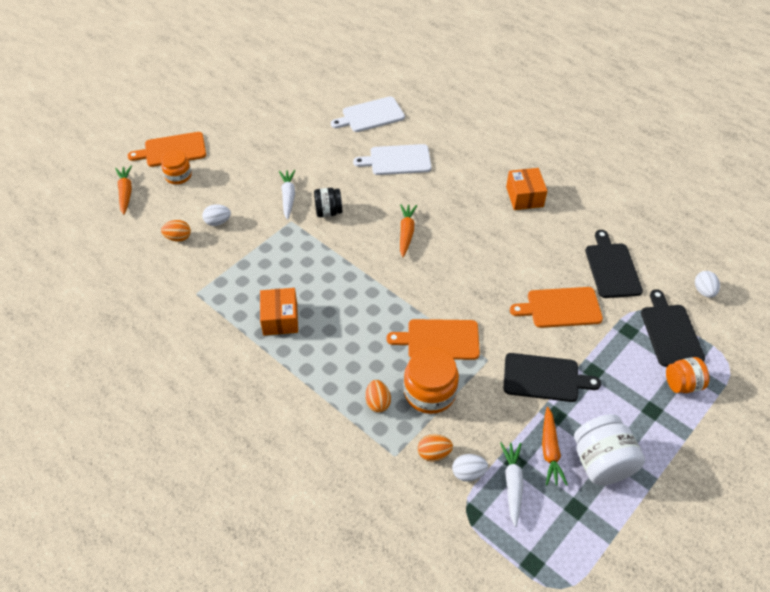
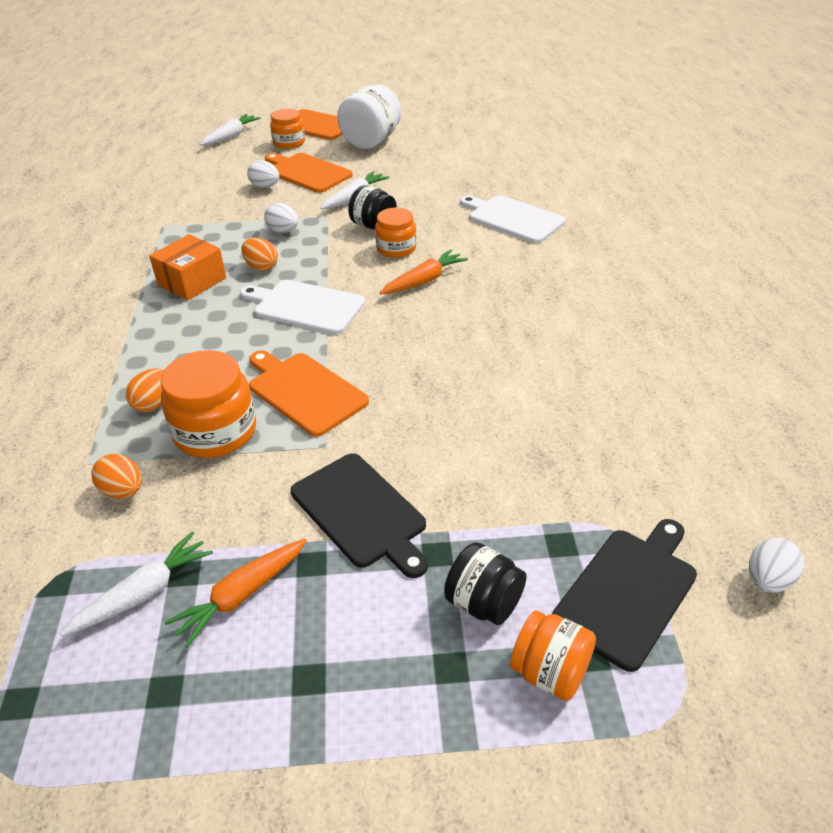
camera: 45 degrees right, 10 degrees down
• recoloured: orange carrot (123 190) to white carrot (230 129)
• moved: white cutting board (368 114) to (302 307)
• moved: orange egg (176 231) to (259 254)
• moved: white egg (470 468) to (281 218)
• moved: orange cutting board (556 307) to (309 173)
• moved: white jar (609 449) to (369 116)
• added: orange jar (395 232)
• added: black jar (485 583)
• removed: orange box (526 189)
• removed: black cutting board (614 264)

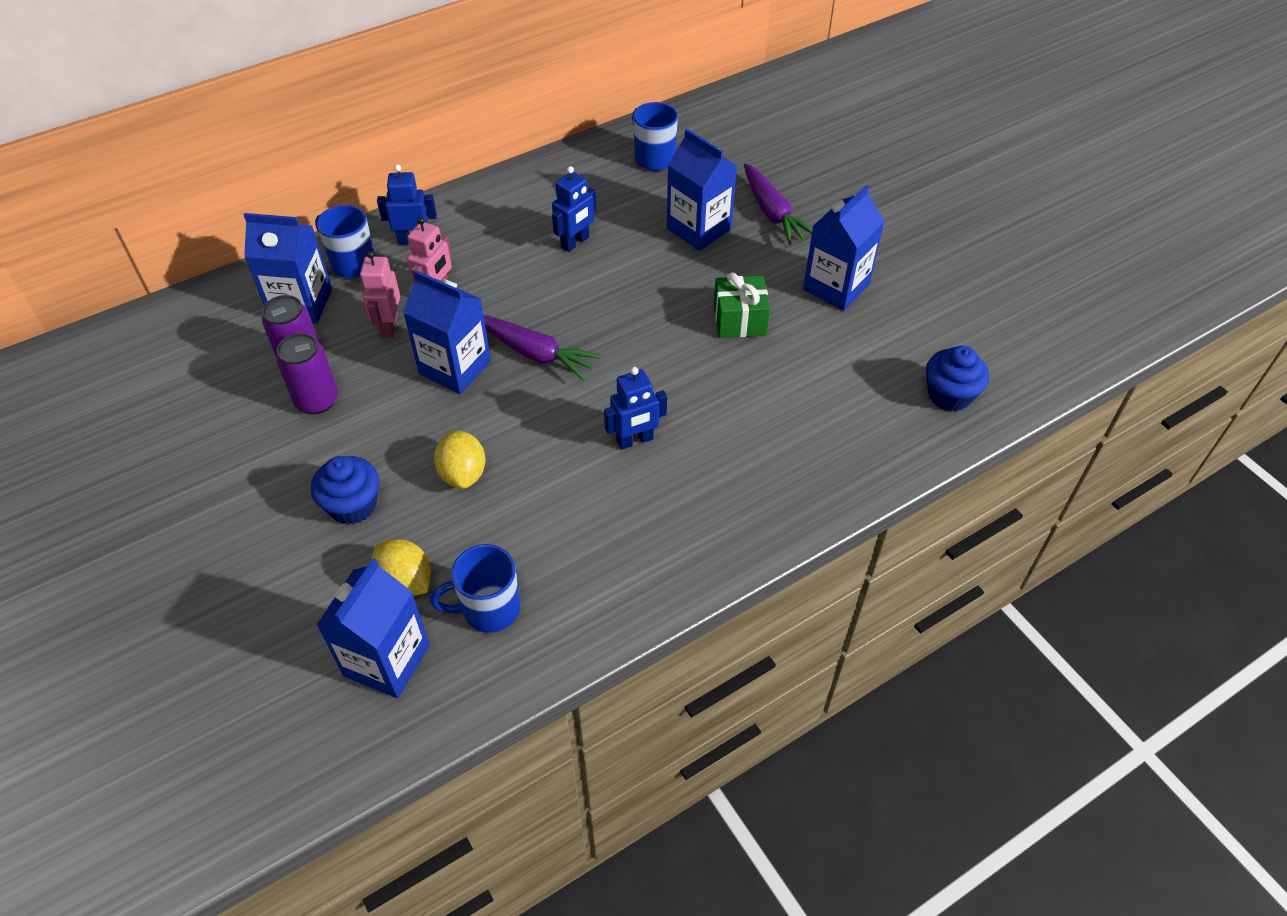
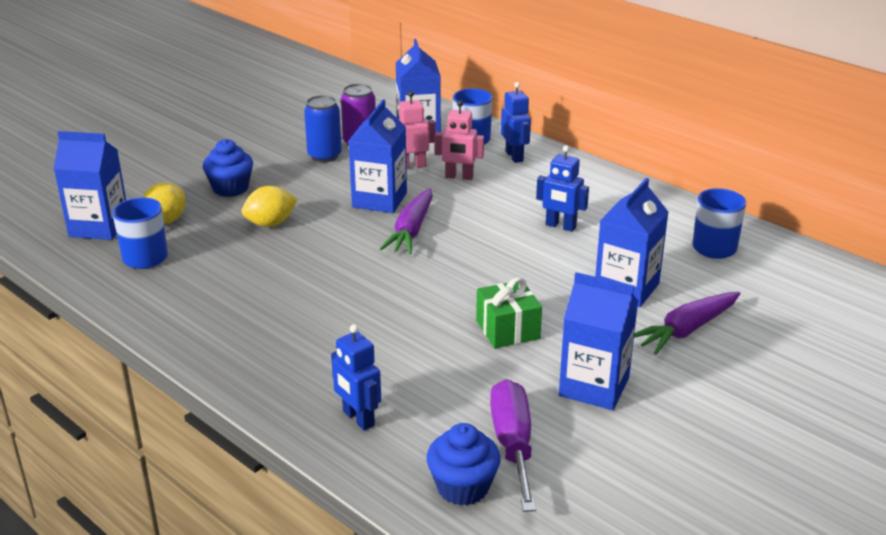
camera: 75 degrees right, 20 degrees down
• recoloured: purple can (307 373) to blue can (323 128)
• moved: blue robot (635 408) to (356 377)
• added: purple screwdriver (513 445)

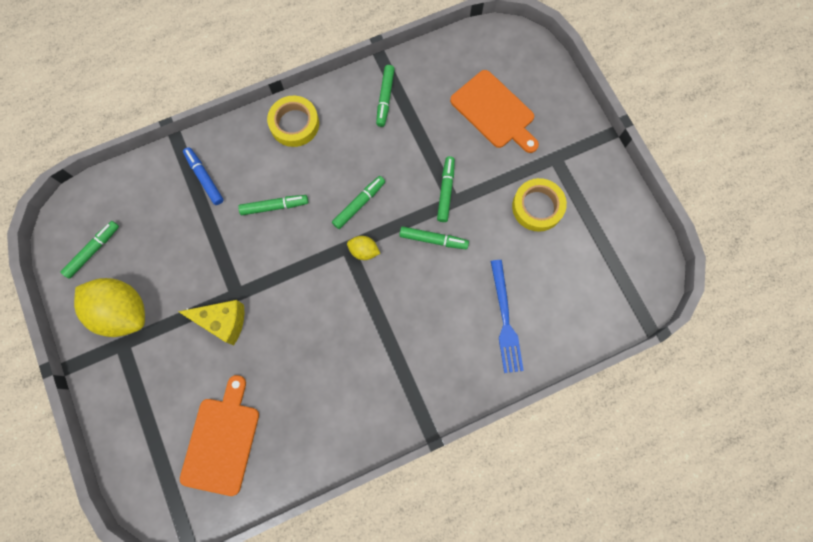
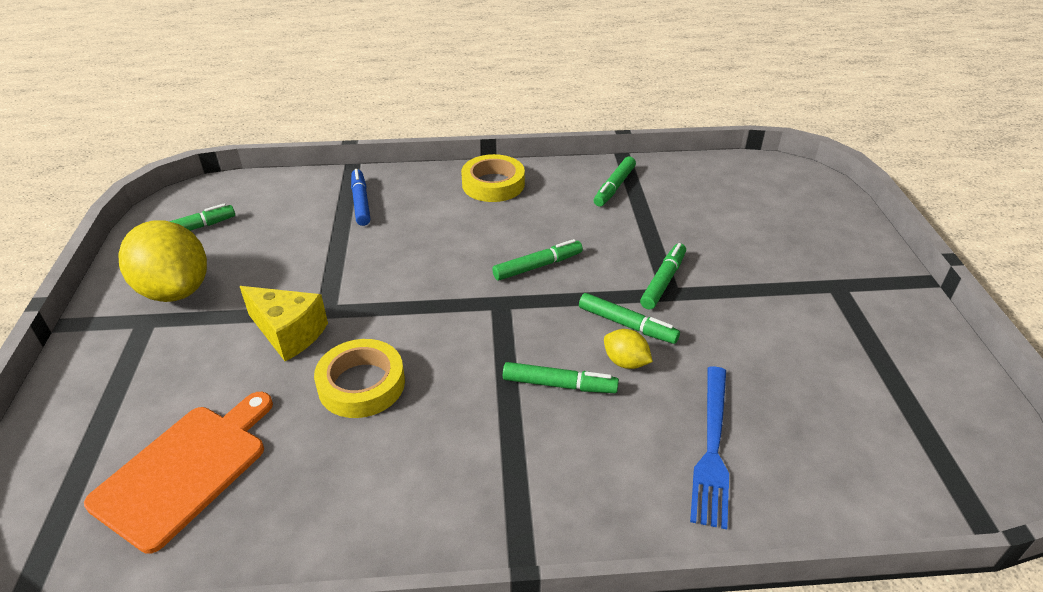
camera: 20 degrees right, 35 degrees down
• moved: yellow tape (539 205) to (359 378)
• moved: green marker (273 205) to (561 377)
• moved: yellow lemon (363 248) to (628 349)
• removed: orange cutting board (494 111)

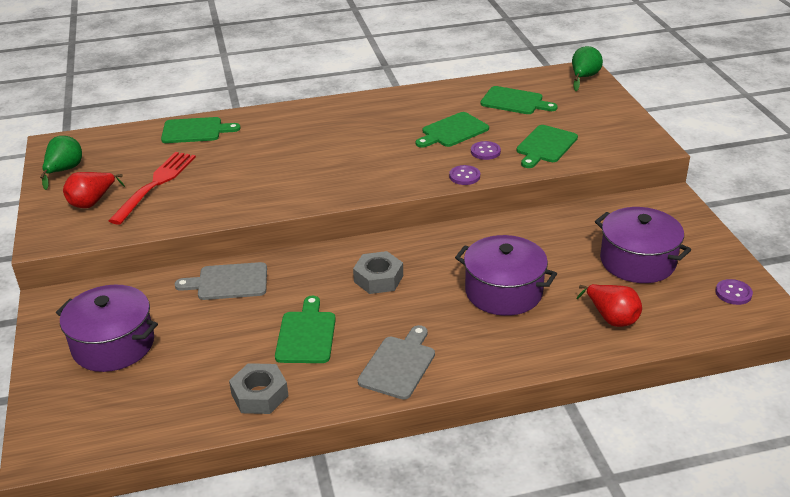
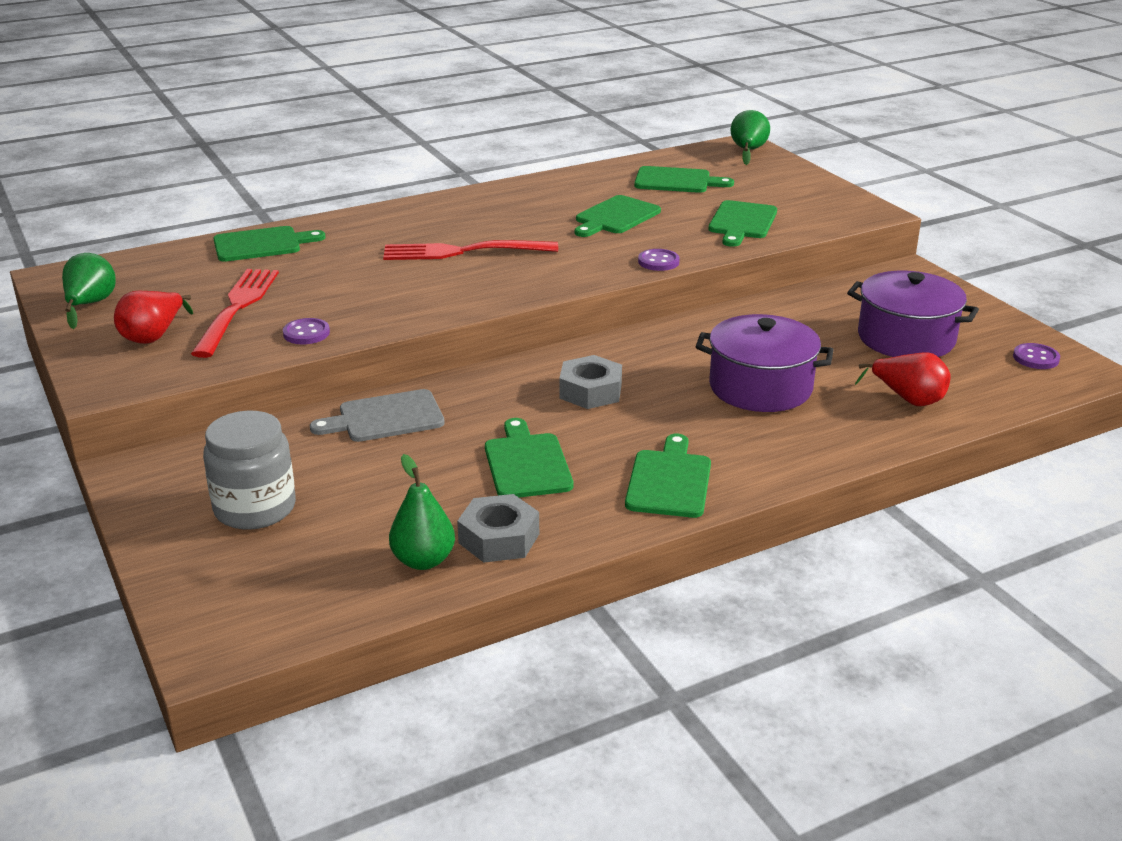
camera: 15 degrees left, 5 degrees down
• replaced: purple pot (107 328) to grey jar (249 470)
• moved: purple button (486 150) to (306 331)
• added: red fork (470 250)
• added: green pear (422 512)
• recoloured: grey cutting board (396 362) to green cutting board (668 476)

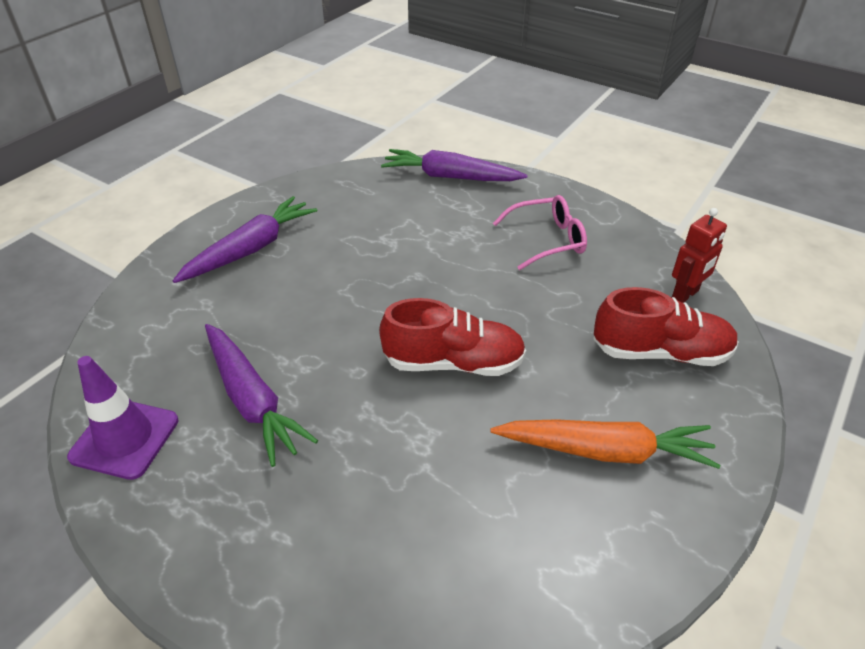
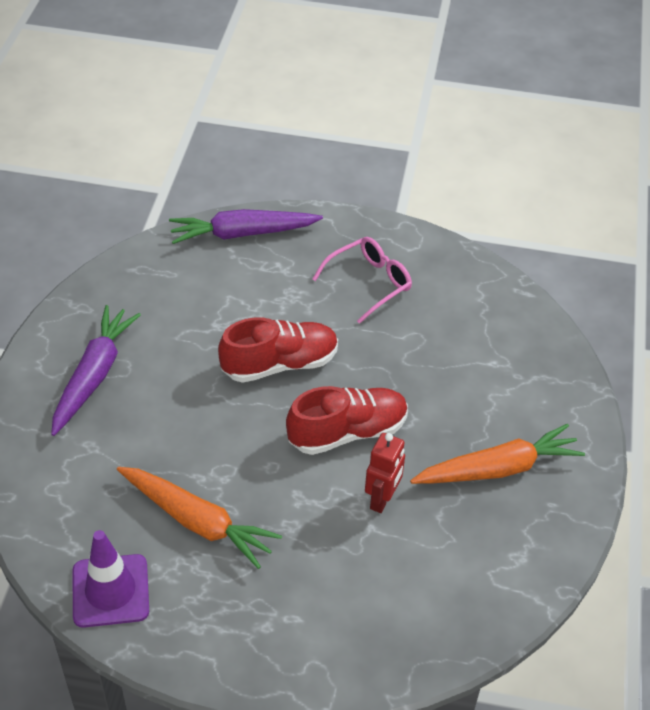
camera: 25 degrees left, 5 degrees up
• recoloured: purple carrot (261 395) to orange carrot (199 518)
• moved: red shoe (666 326) to (278 350)
• moved: red robot (699 255) to (385 473)

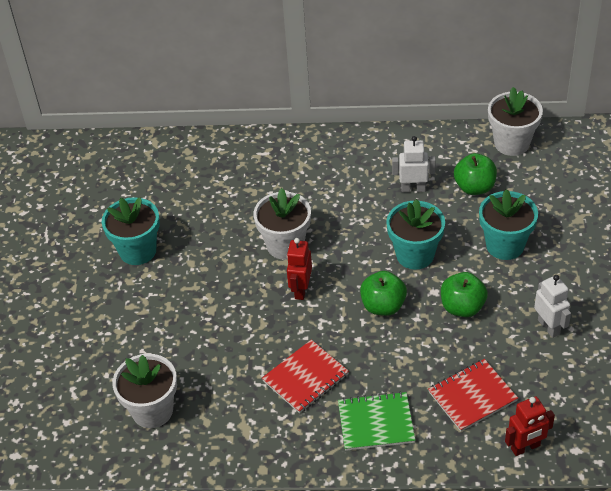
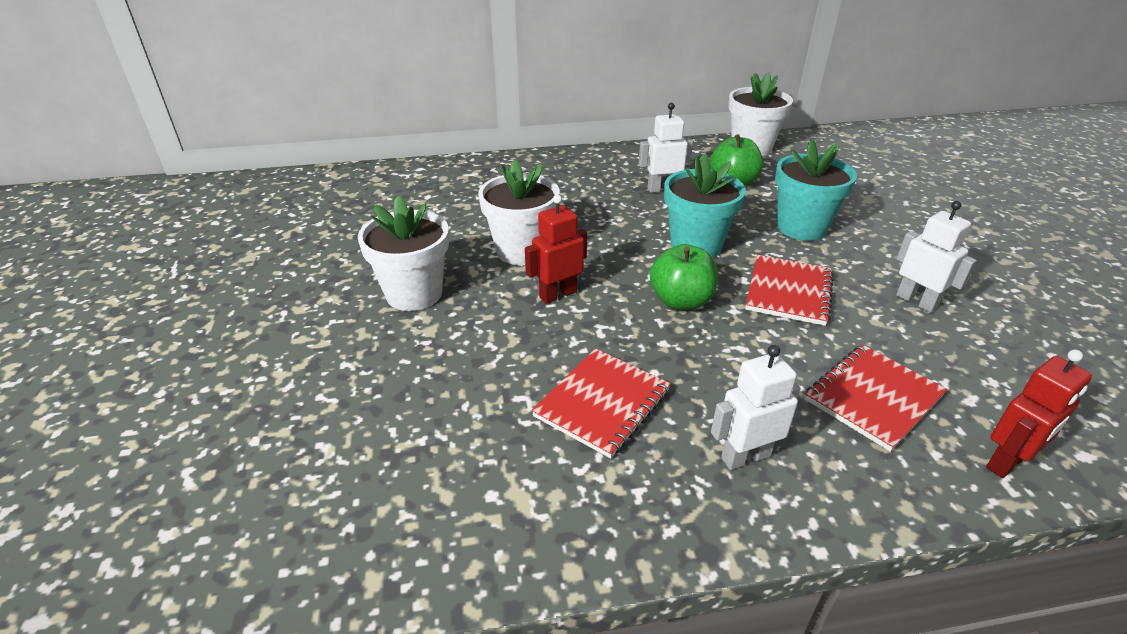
camera: 15 degrees left, 10 degrees down
• moved: white flower pot (145 391) to (403 253)
• turned: red robot (299 269) = (556 249) 60 degrees clockwise
• replaced: green notebook (376 421) to white robot (756 407)
• replaced: green apple (464 294) to red notebook (789 290)
• removed: turquoise flower pot (131 231)

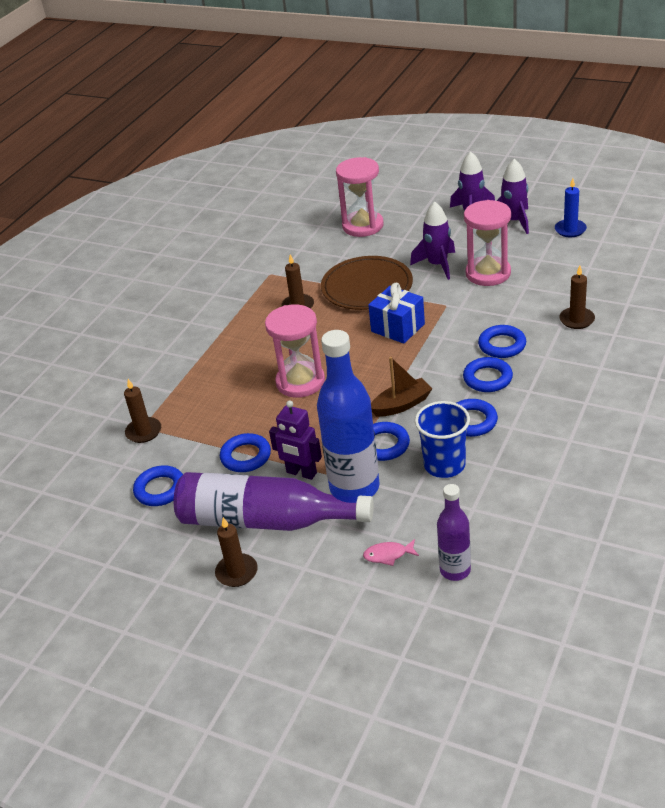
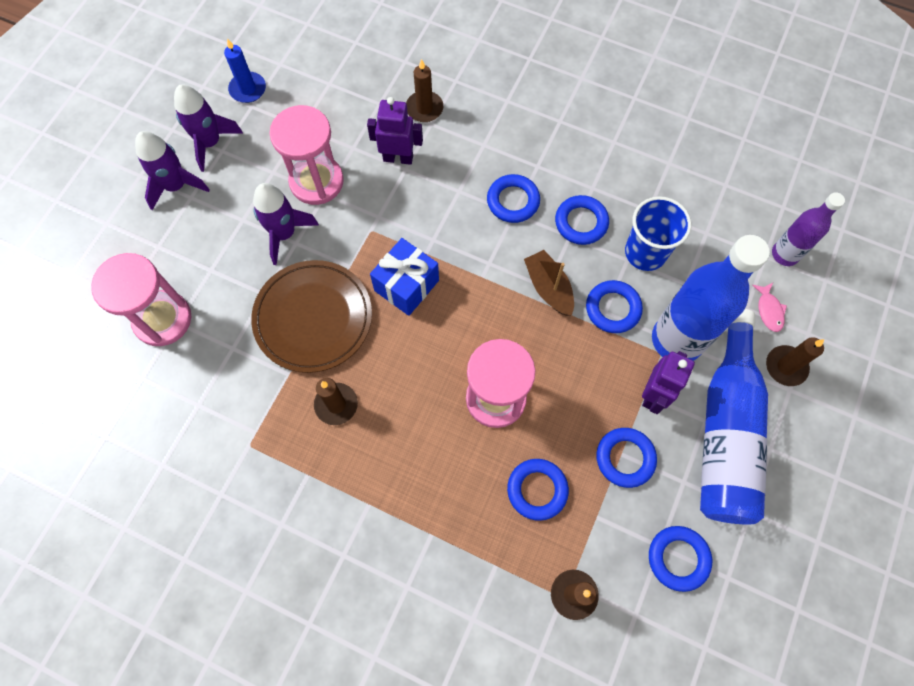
camera: 95 degrees left, 30 degrees up
• added: purple robot (395 131)
• moved: blue ring (502 341) to (538 490)
• recoloured: purple bottle (274 501) to blue bottle (734 417)
• moved: brown candle (236 552) to (795 361)

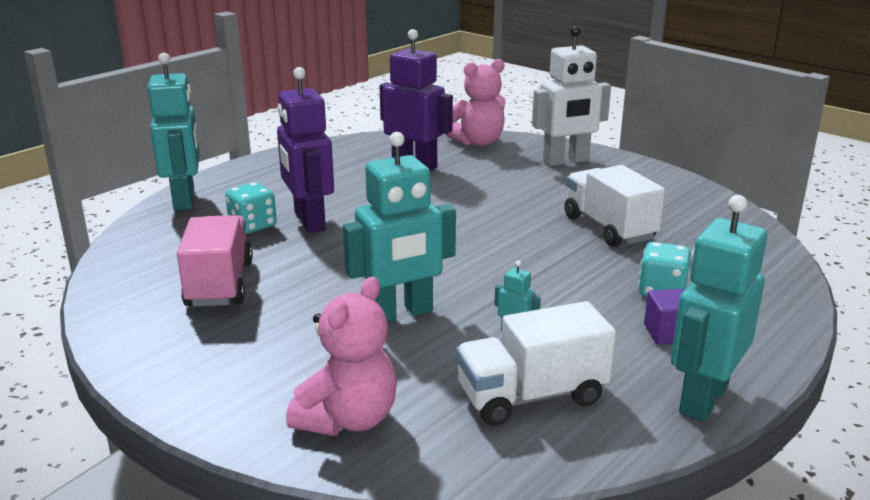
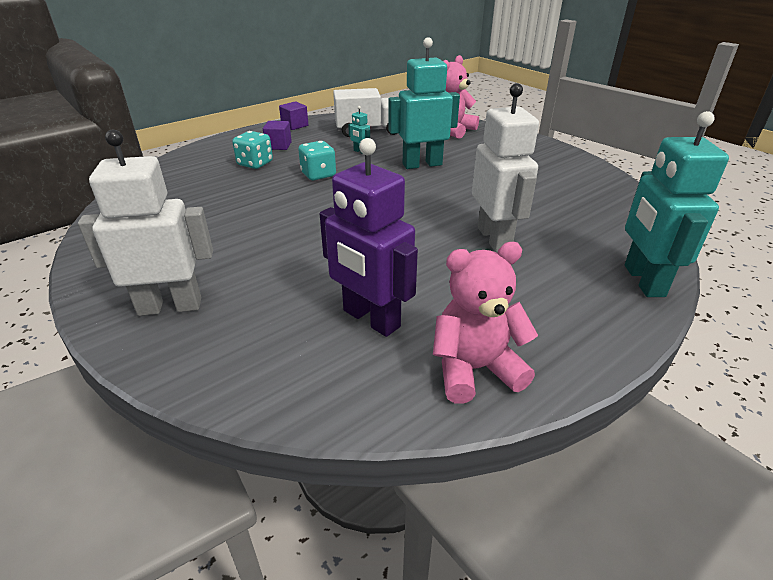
camera: 170 degrees left, 10 degrees up
• replaced: turquoise robot (719 308) to purple cube (293 115)
• moved: turquoise dice (251 208) to (317 160)
• moved: pink teddy bear (476 102) to (485 323)
• recoloured: purple robot (305 150) to white robot (505 167)
• removed: pink truck (215 261)
• removed: white truck (614 206)

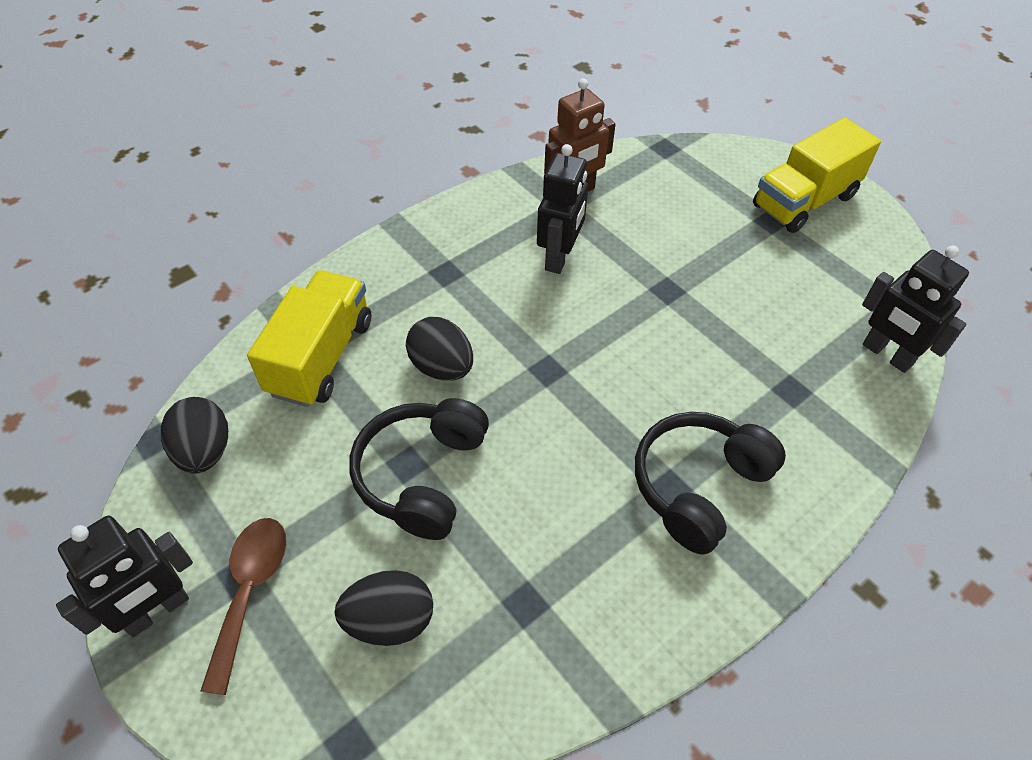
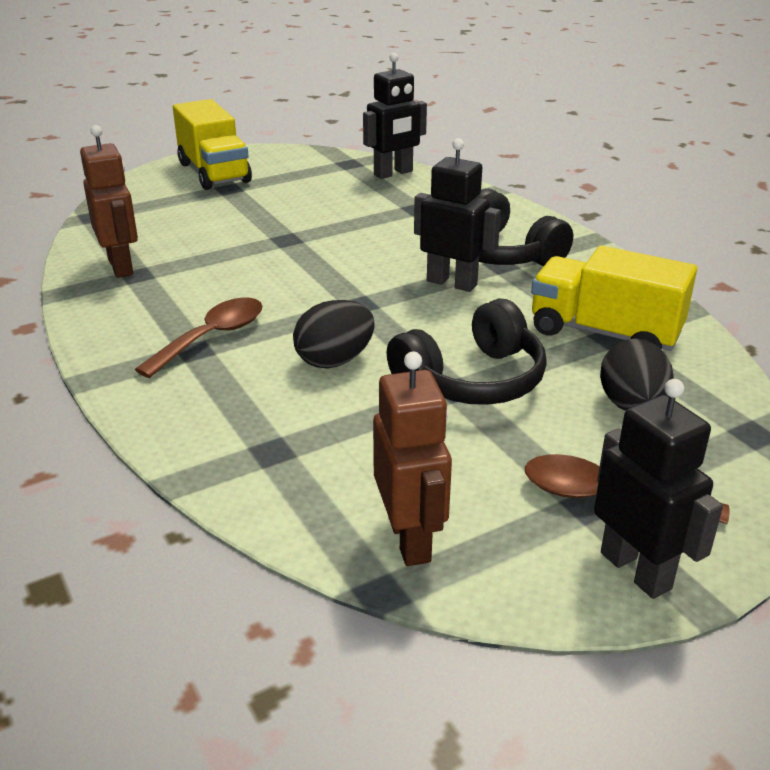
camera: 80 degrees left, 20 degrees down
• added: brown spoon (199 338)
• replaced: black egg (194 435) to brown robot (412 458)
• turned: black headphones (419 469) = (467 352) 60 degrees counterclockwise
• moved: black robot (562 209) to (457 215)
• moved: yellow truck (309 338) to (614 298)

